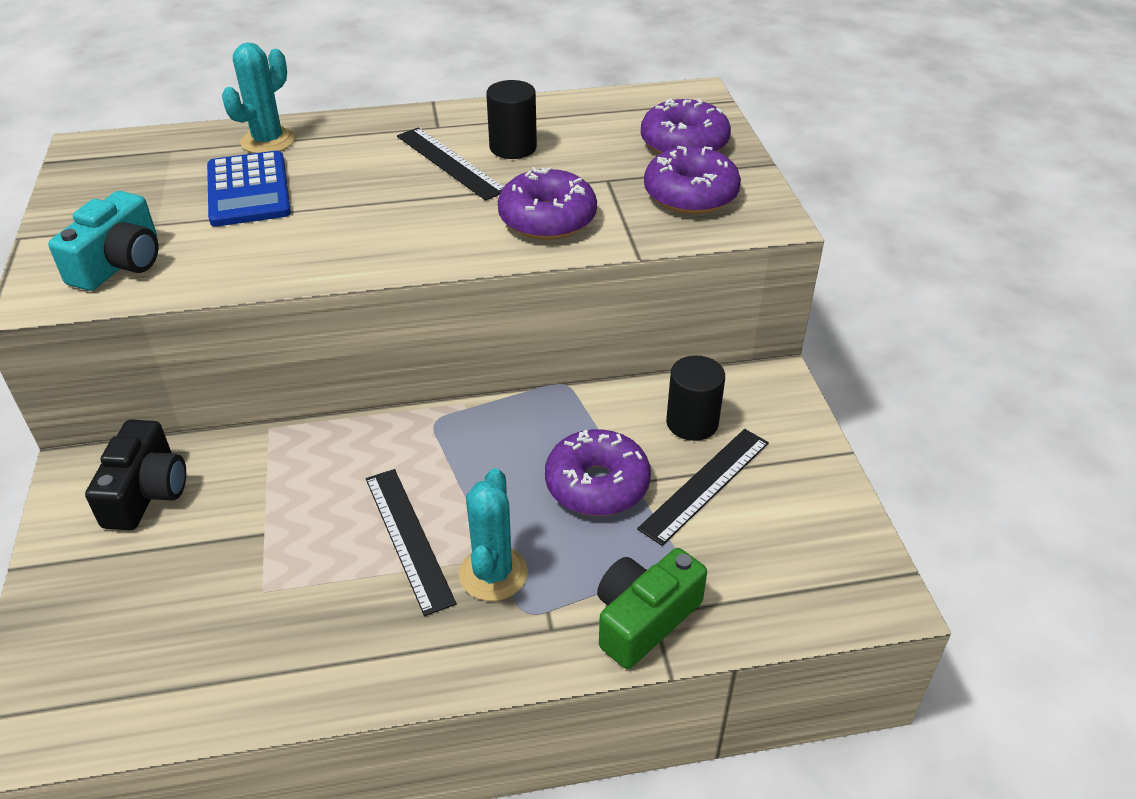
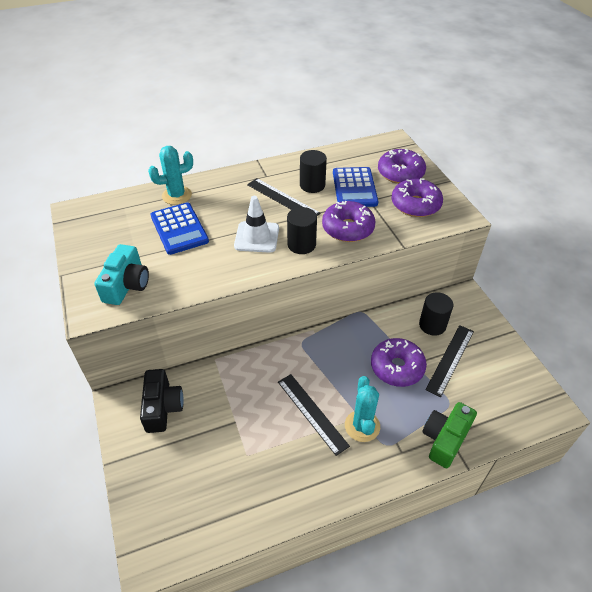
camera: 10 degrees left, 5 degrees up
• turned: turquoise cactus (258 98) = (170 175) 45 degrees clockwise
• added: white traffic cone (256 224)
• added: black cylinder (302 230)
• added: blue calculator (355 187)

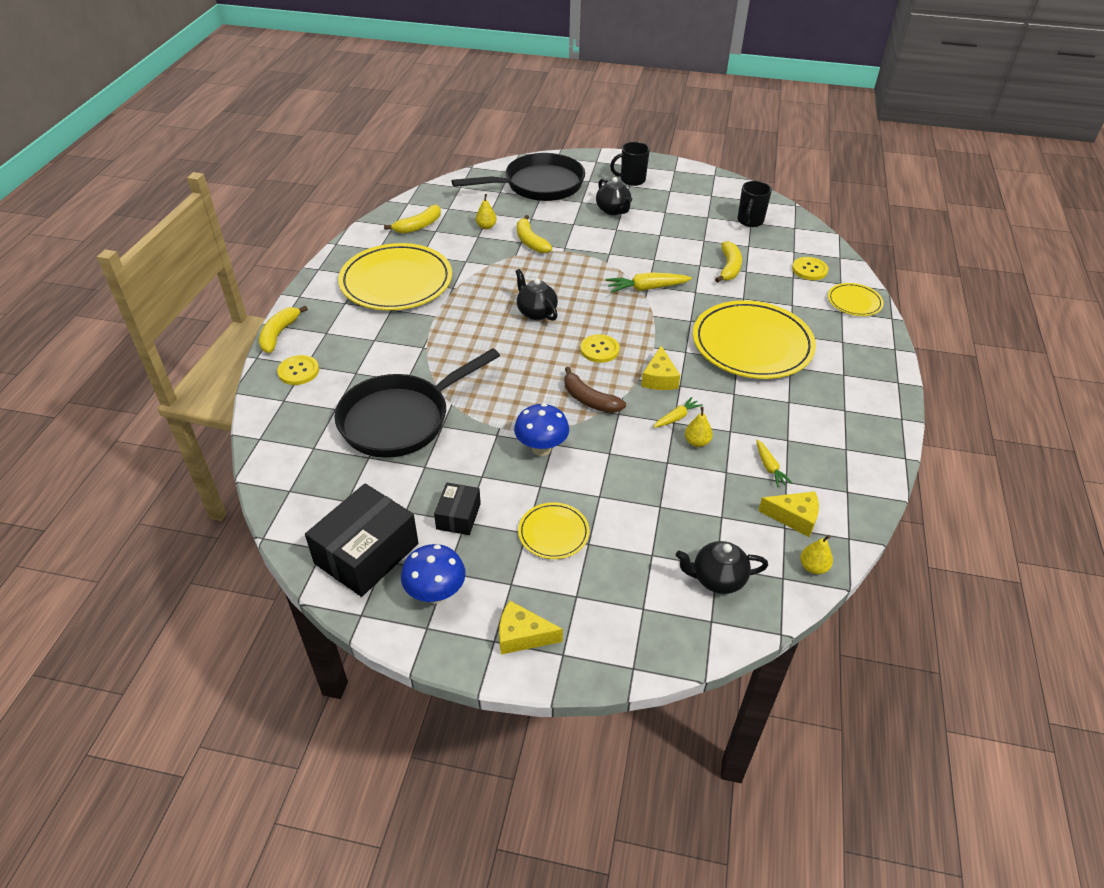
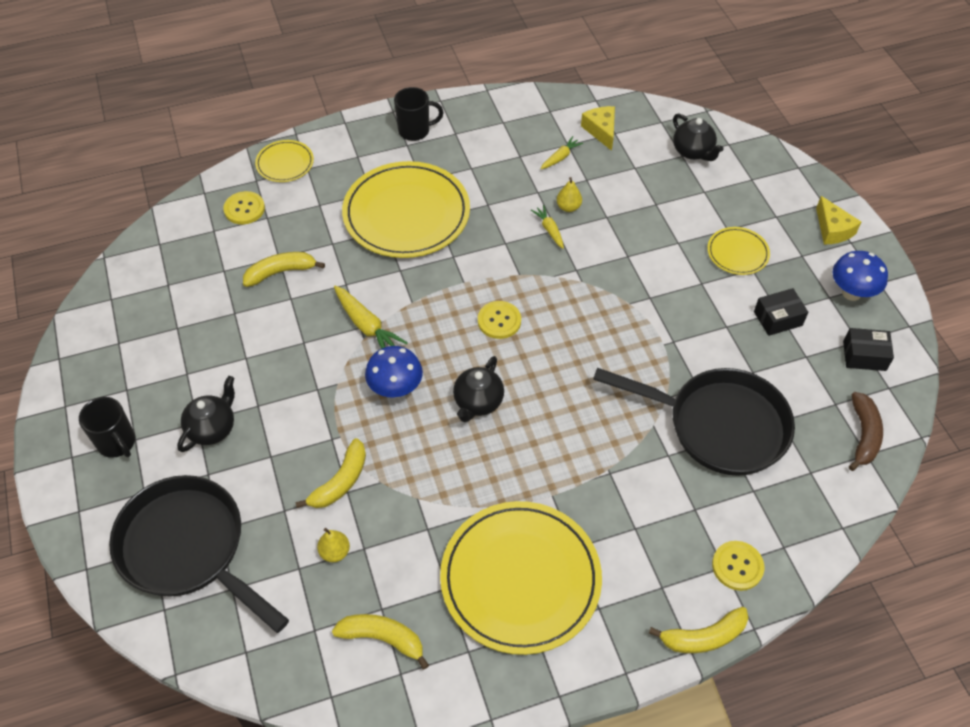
camera: 120 degrees left, 10 degrees up
• moved: blue mushroom (541 429) to (394 372)
• moved: black mug (754 204) to (419 114)
• turned: yellow carrot (678 412) = (547 227) 45 degrees clockwise
• resized: black box (361 540) = (868 349) x0.54
• moved: brown banana (595 390) to (866 431)
• removed: yellow cheese (660 368)
• removed: yellow pear (816 554)

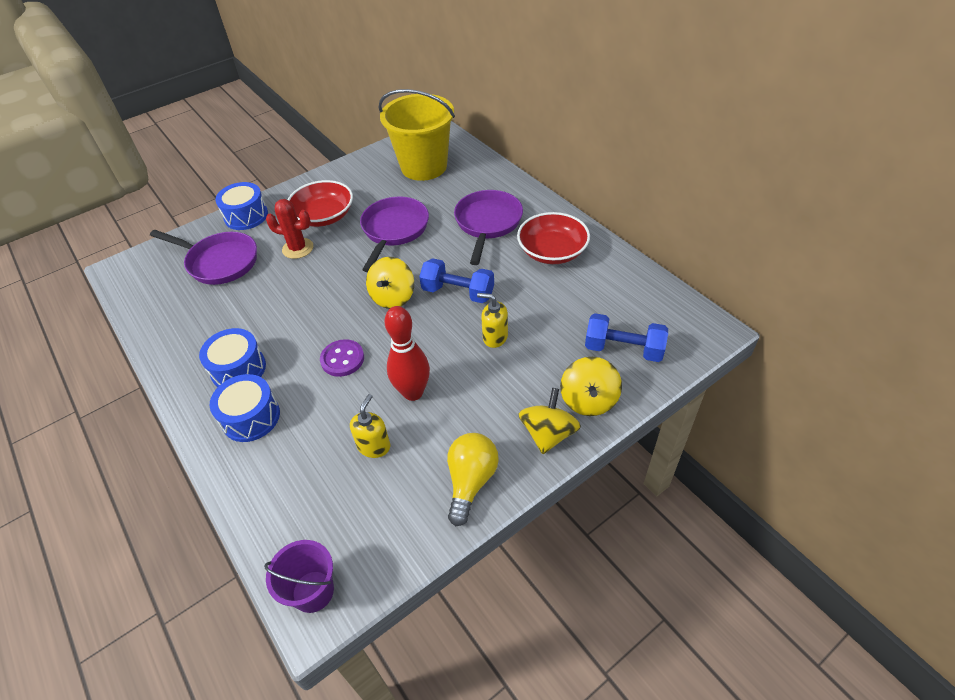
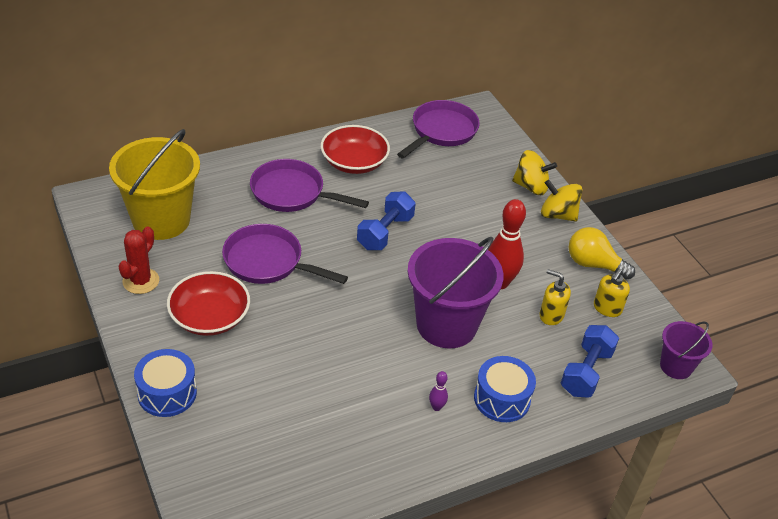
camera: 85 degrees left, 5 degrees down
• moved: red cactus (289 229) to (139 260)
• moved: purple pan (203 257) to (438 129)
• replaced: purple button (342 358) to purple bucket (455 292)
• replaced: blue drum (232 357) to purple bowling pin (438 391)
• moved: blue dumbbell (626 337) to (590 361)
• moved: yellow soap dispenser (492 320) to (612 293)
• removed: yellow spinning top (390 283)

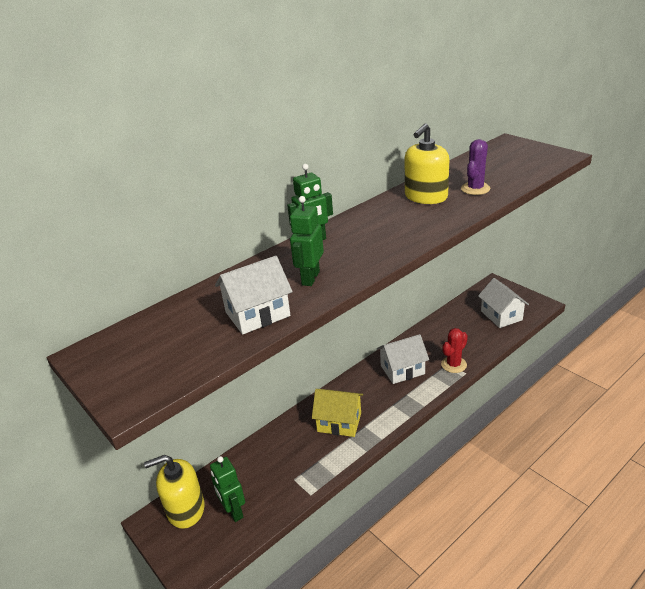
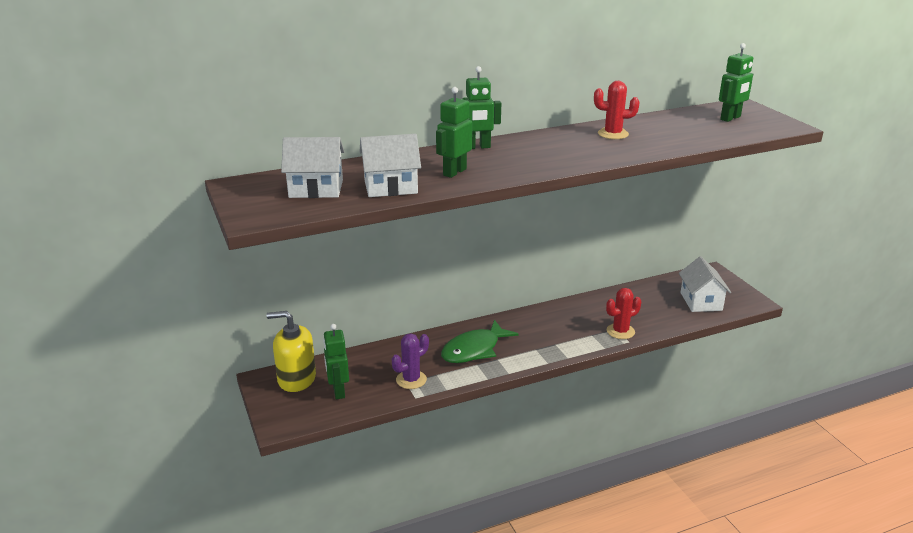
camera: 15 degrees right, 5 degrees down
• moved: white house (403 359) to (313 167)
• moved: purple cactus (476 167) to (410 361)
• replaced: yellow house (337 413) to green fish (480 341)
• replaced: yellow soap dispenser (427 163) to red cactus (617 110)
• added: green robot (736 82)

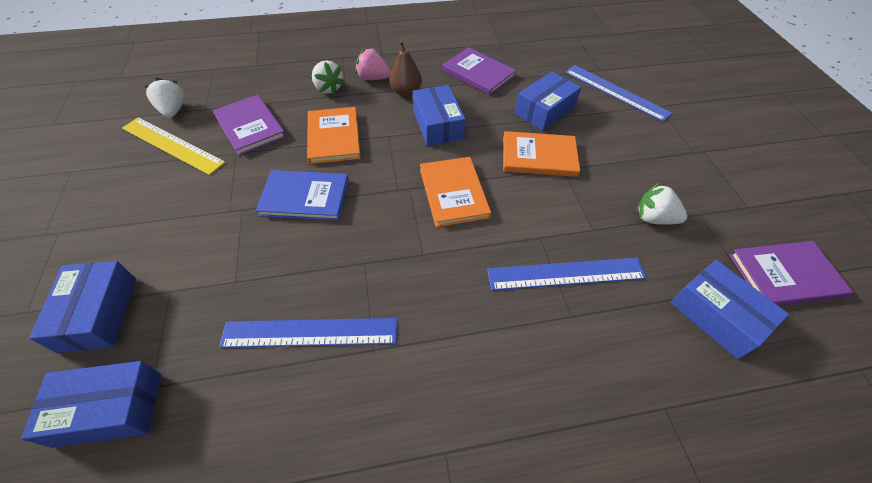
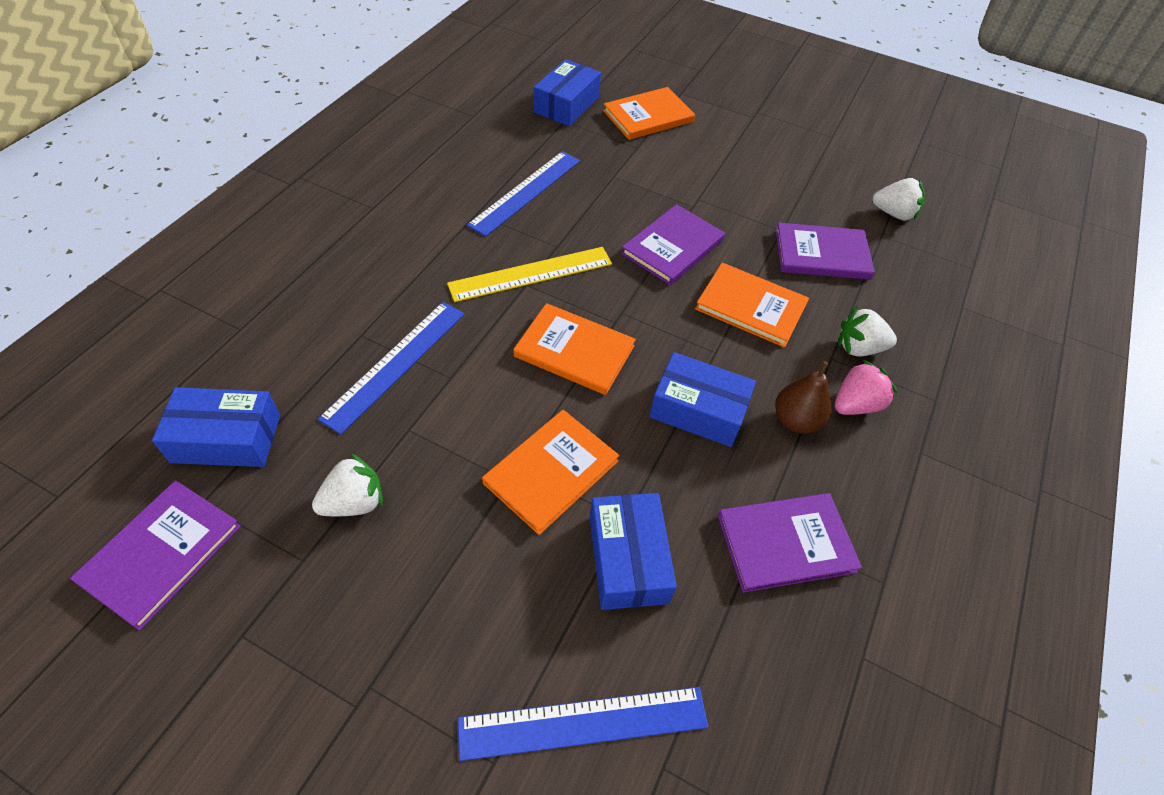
camera: 125 degrees right, 0 degrees up
• moved: yellow ruler (174 146) to (529 274)
• replaced: blue box (82 307) to orange book (649 113)
• recoloured: blue book (302 195) to purple book (673 244)

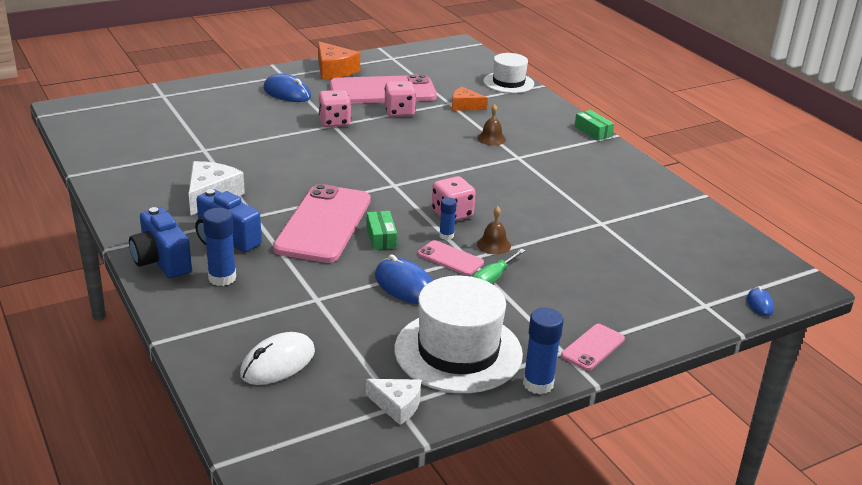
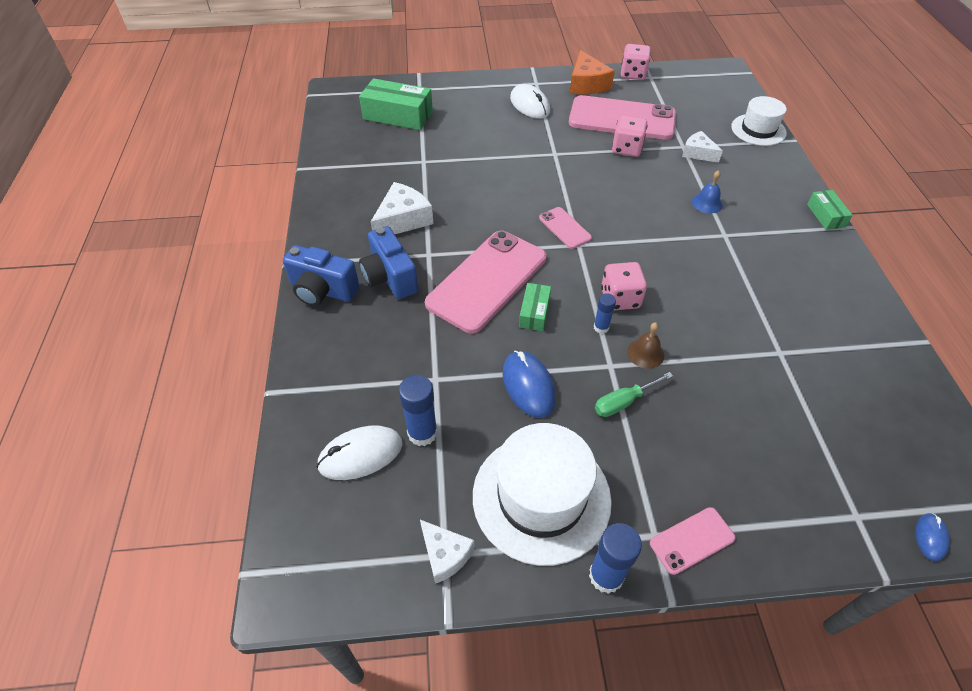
camera: 25 degrees right, 20 degrees up
• turned: blue camera (160 242) = (321 275) 60 degrees counterclockwise
• added: green box (396 104)
• moved: blue glue stick (219 247) to (418 410)
• recoloured: blue mouse (287 88) to white mouse (530 101)
• moved: pink phone (451 258) to (565 228)
• moved: pink dice (335 108) to (636 62)
• recoloured: orange cheese (470 99) to white cheese (702 147)
• recoloured: brown bell (491 124) to blue bell (707 191)

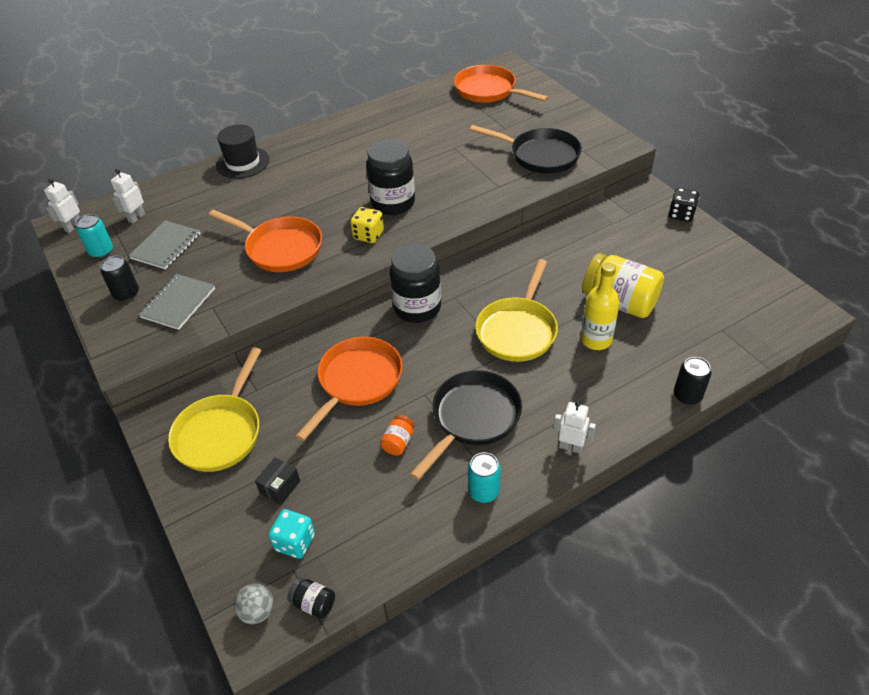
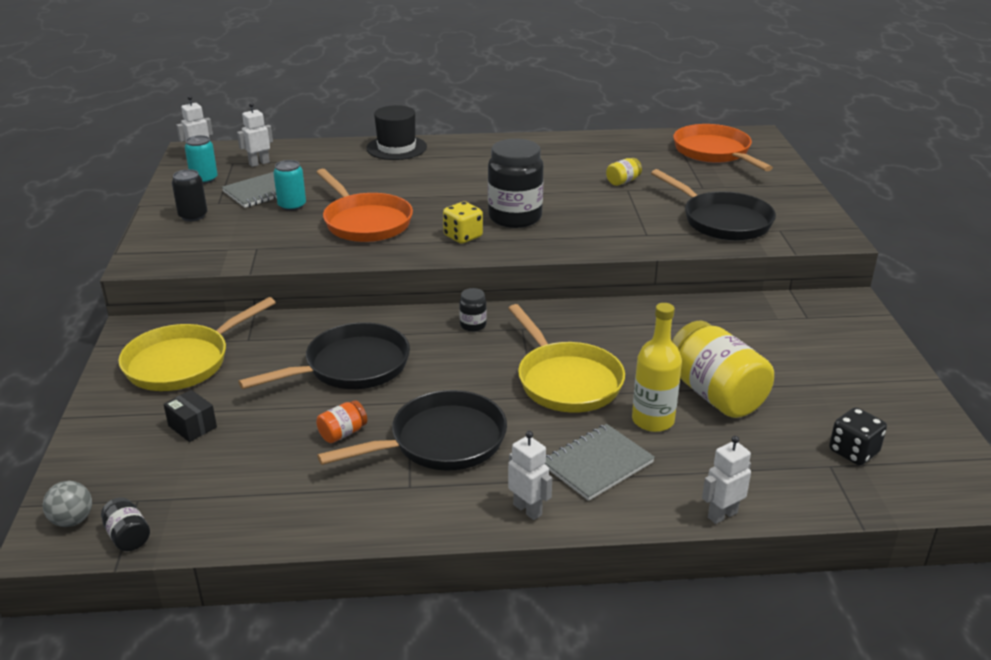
camera: 25 degrees right, 15 degrees down
• turned: black box (277 481) = (190 416) 75 degrees clockwise
• recoloured: orange pan (349 389) to black pan (324 355)
• moved: turquoise can (484 477) to (289 185)
• resized: black jar (415 283) = (473 310) x0.44
• turned: yellow pan (516 310) = (566 358) 75 degrees counterclockwise
• moved: grey notebook (176 302) to (600 462)
• added: yellow jar (624 172)
• replaced: black can (692 381) to white robot (726 480)
• moved: black dice (684 205) to (858 436)
• removed: turquoise dice (291 534)

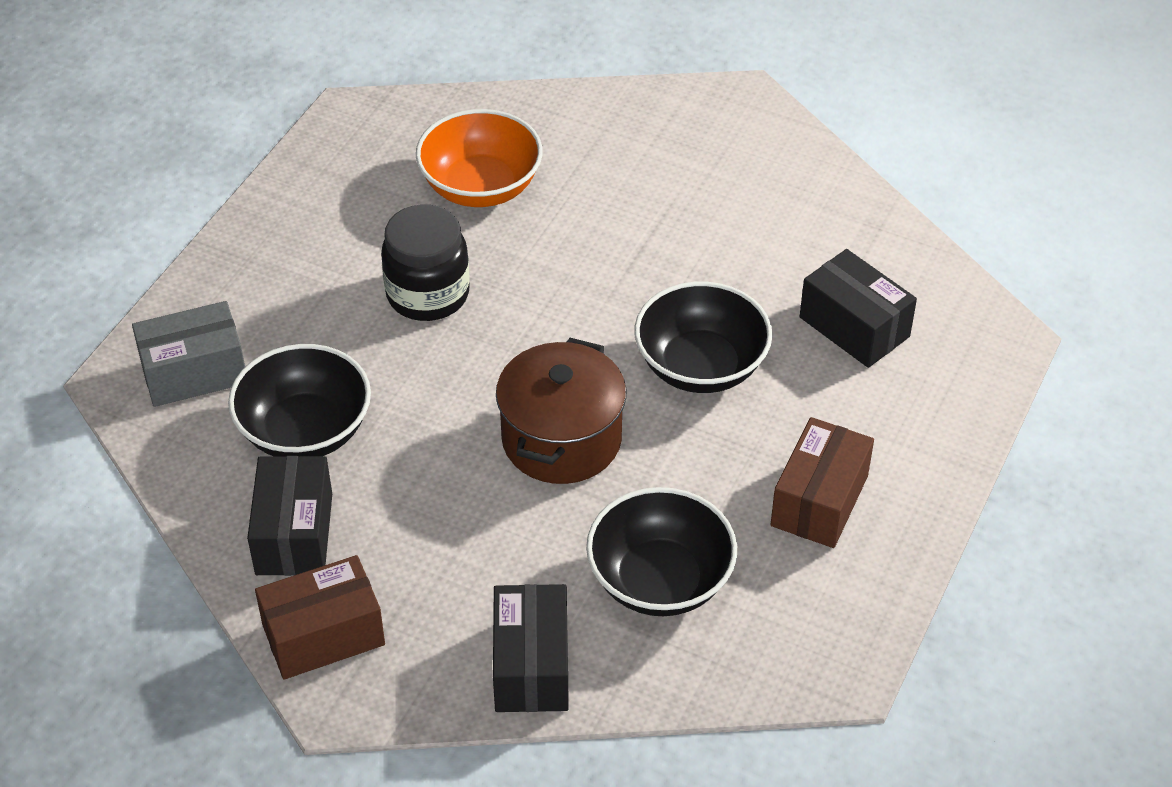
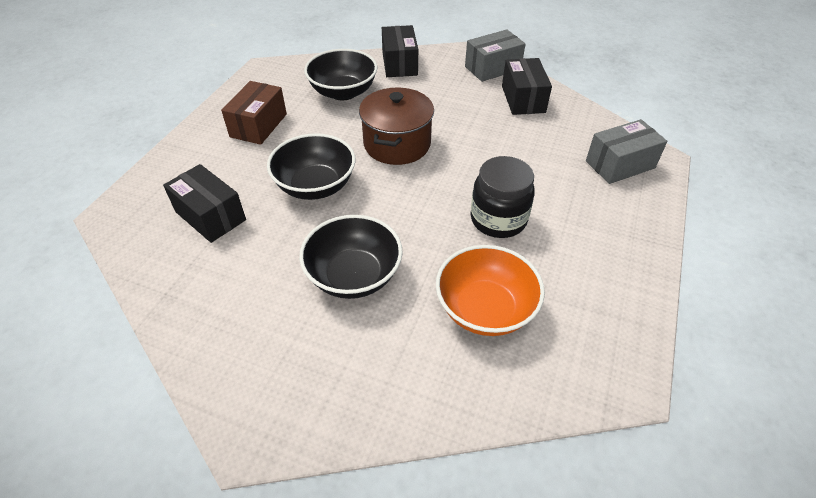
camera: 175 degrees right, 0 degrees up
• moved: black bowl (299 400) to (351 257)
• recoloured: brown box (320 617) to grey box (495 55)

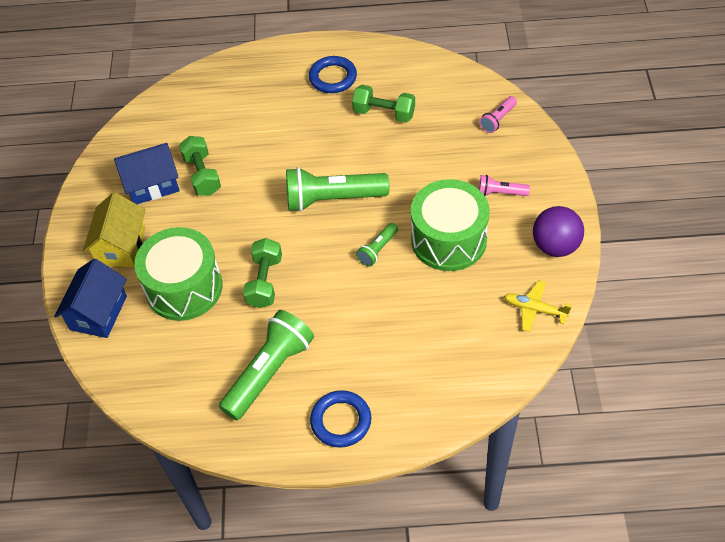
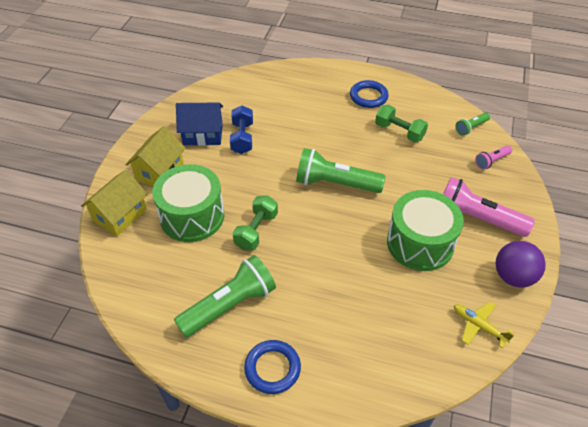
camera: 15 degrees right, 5 degrees down
• recoloured: blue house (90 298) to yellow house (114 203)
• recoloured: green dumbbell (200 166) to blue dumbbell (241 129)
• resized: pink flashlight (504 185) = (489 207) x2.04
• moved: green flashlight (377 245) to (473 124)

